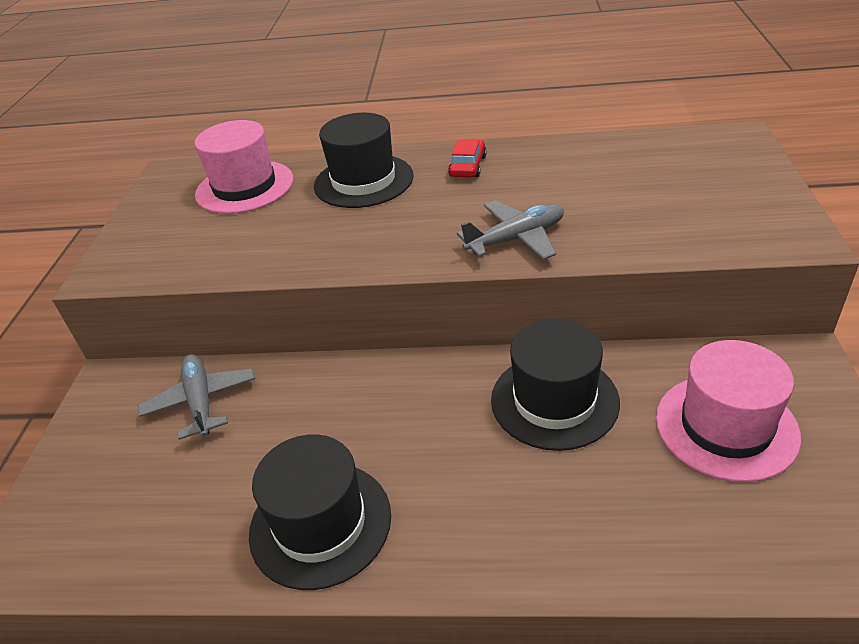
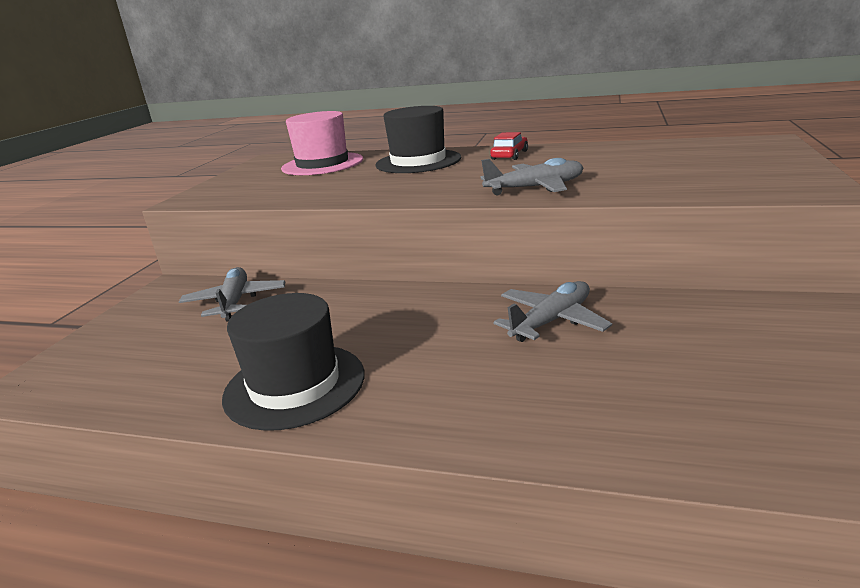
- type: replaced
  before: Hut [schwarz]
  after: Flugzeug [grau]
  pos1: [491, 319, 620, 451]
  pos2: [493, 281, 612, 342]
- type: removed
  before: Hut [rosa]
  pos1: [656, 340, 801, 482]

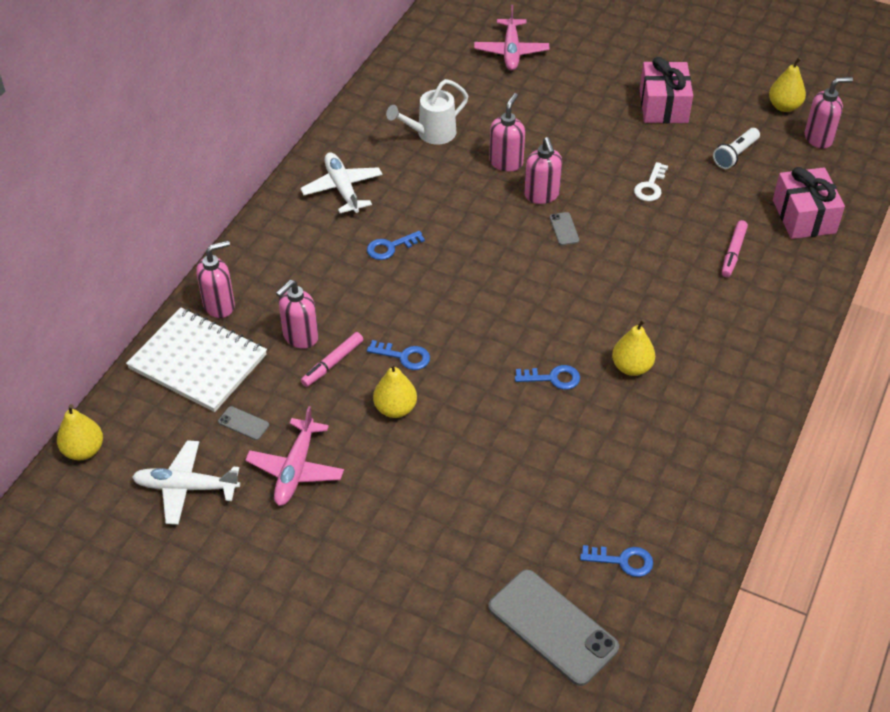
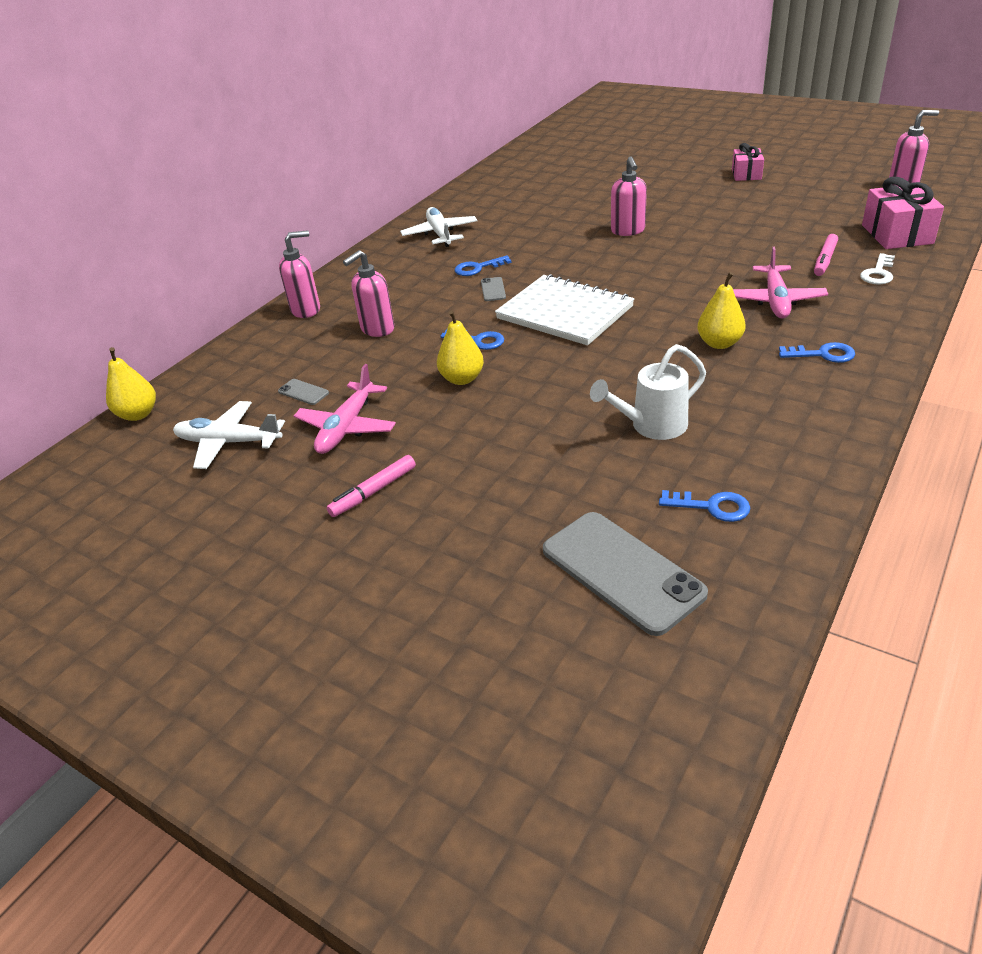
- type: moved
  before: Filzstift [rosa]
  pos1: [301, 332, 363, 387]
  pos2: [327, 455, 416, 517]
- type: moved
  before: Handy [grau]
  pos1: [550, 212, 579, 245]
  pos2: [481, 277, 506, 301]
- type: moved
  before: Notizbuch [weiß]
  pos1: [126, 308, 267, 412]
  pos2: [495, 274, 634, 345]
- type: moved
  before: Gießkanne [weiß]
  pos1: [386, 79, 468, 144]
  pos2: [590, 344, 706, 440]
- type: resized
  before: Geschenk [rosa]
  pos1: [640, 57, 693, 123]
  pos2: [732, 143, 764, 181]
  scale: 0.62
- type: moved
  before: Flugzeug [rosa]
  pos1: [474, 5, 549, 70]
  pos2: [733, 247, 828, 318]
- type: moved
  before: Schlüssel [blau]
  pos1: [515, 365, 580, 390]
  pos2: [779, 342, 855, 363]
- type: moved
  before: Schlüssel [weiß]
  pos1: [634, 162, 668, 201]
  pos2: [860, 253, 895, 285]
- type: removed
  before: Seifenspender [rosa]
  pos1: [489, 93, 525, 172]
- type: removed
  before: Taschenlampe [weiß]
  pos1: [713, 128, 760, 169]
- type: removed
  before: Birne [gelb]
  pos1: [769, 57, 806, 112]

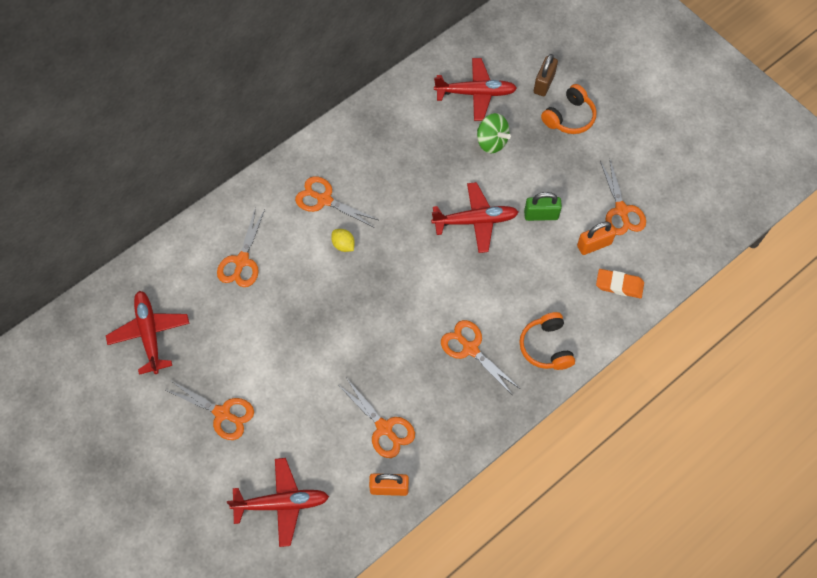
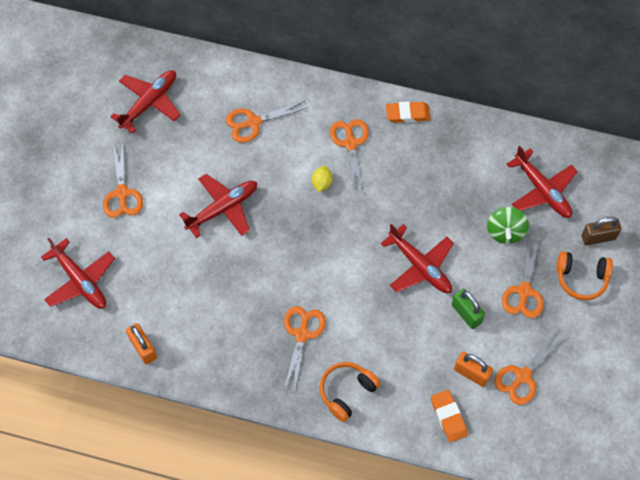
- type: added
  after: Flugzeug [rot]
  pos2: [179, 174, 257, 238]
- type: added
  after: Radiergummi [orange]
  pos2: [386, 101, 430, 123]
- type: moved
  before: Schere [orange]
  pos1: [339, 379, 415, 458]
  pos2: [502, 239, 543, 318]

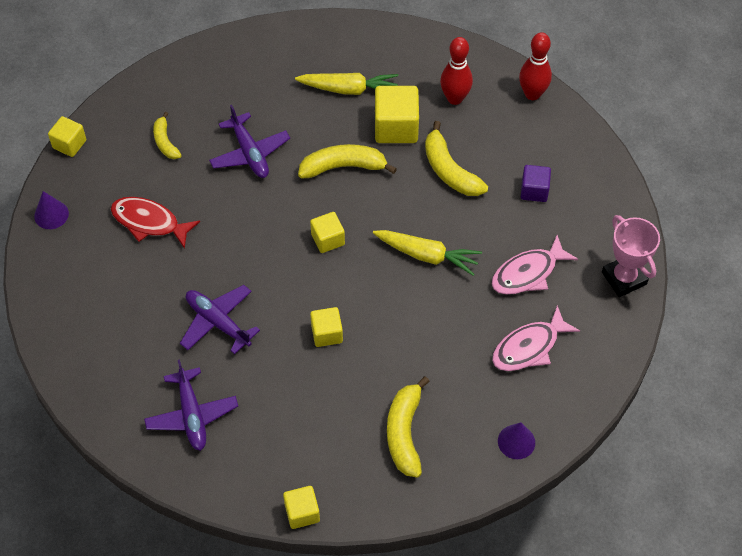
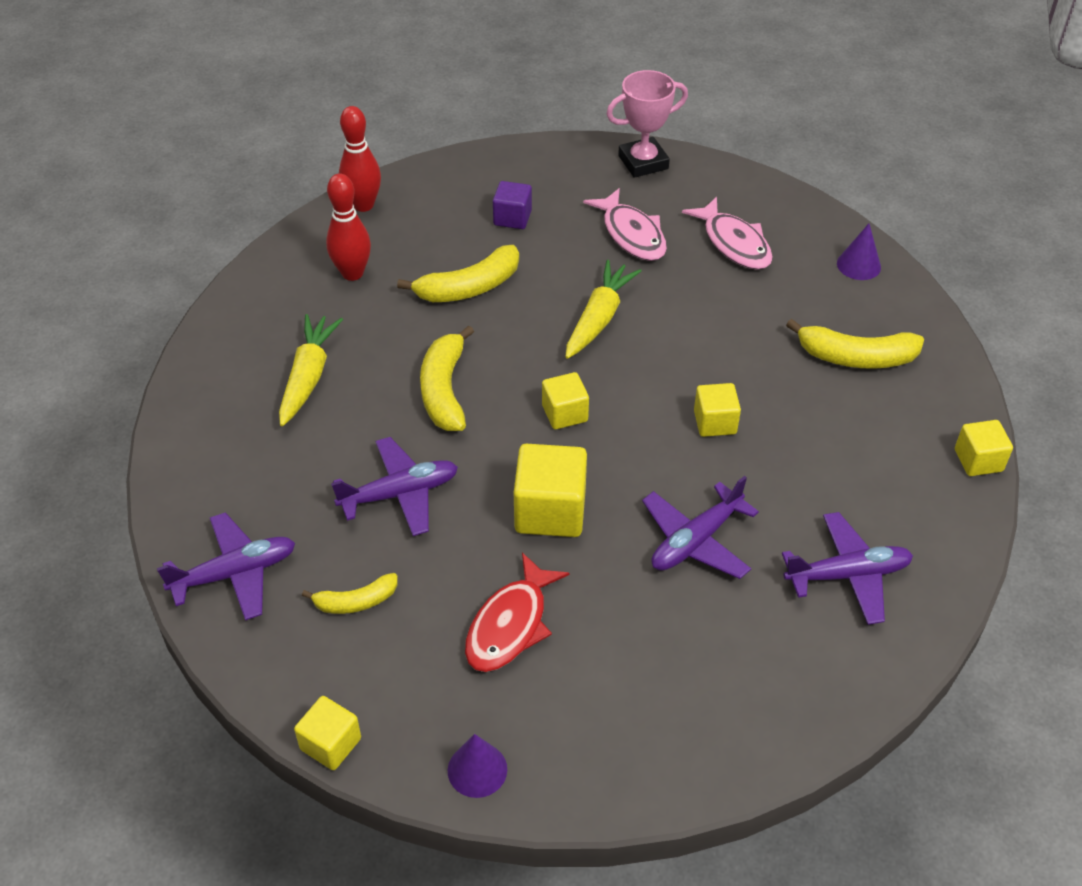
- type: added
  after: Flugzeug [lila]
  pos2: [157, 512, 295, 620]
- type: moved
  before: Kubus [gelb]
  pos1: [375, 86, 419, 143]
  pos2: [514, 444, 587, 537]

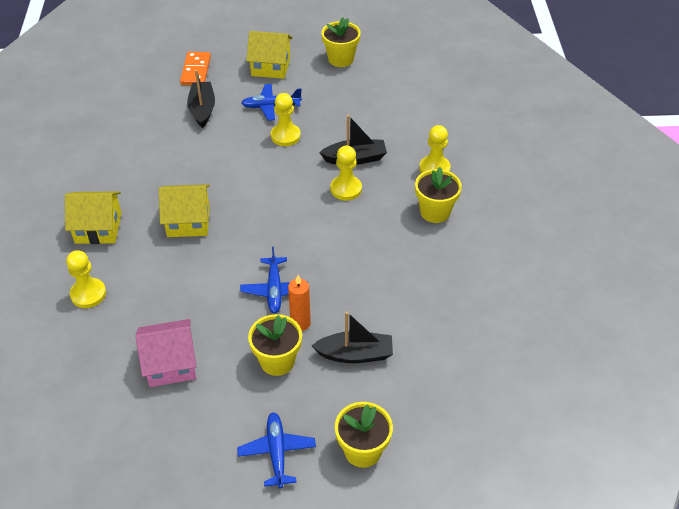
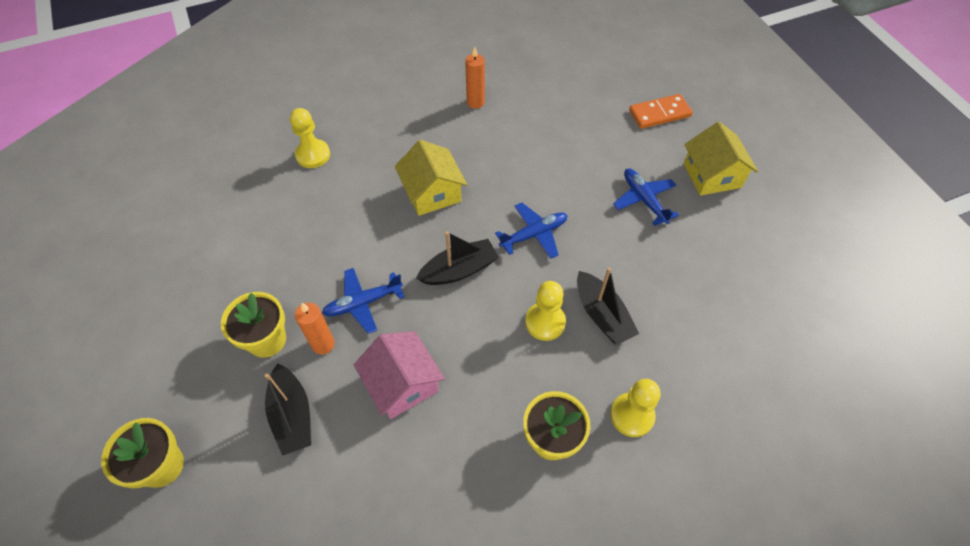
- type: moved
  before: Haus [rosa]
  pos1: [135, 319, 197, 387]
  pos2: [354, 331, 445, 419]
- type: moved
  before: Boot [schwarz]
  pos1: [187, 70, 215, 128]
  pos2: [416, 231, 498, 285]
- type: added
  after: Kerze [orange]
  pos2: [465, 47, 485, 109]
- type: moved
  before: Flugzeug [blau]
  pos1: [237, 412, 316, 489]
  pos2: [495, 203, 568, 259]
- type: removed
  before: Haus [gelb]
  pos1: [65, 191, 121, 244]
- type: removed
  before: Bauer [gelb]
  pos1: [271, 93, 301, 146]
- type: removed
  before: Blumentopf [gelb]
  pos1: [322, 17, 361, 67]

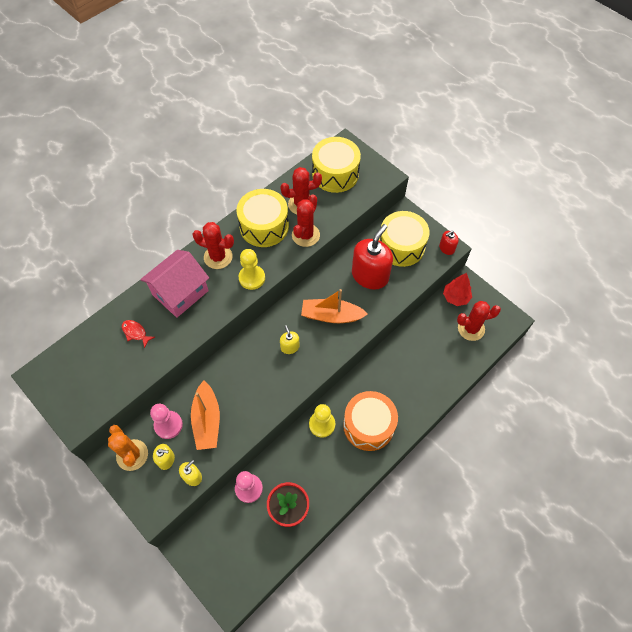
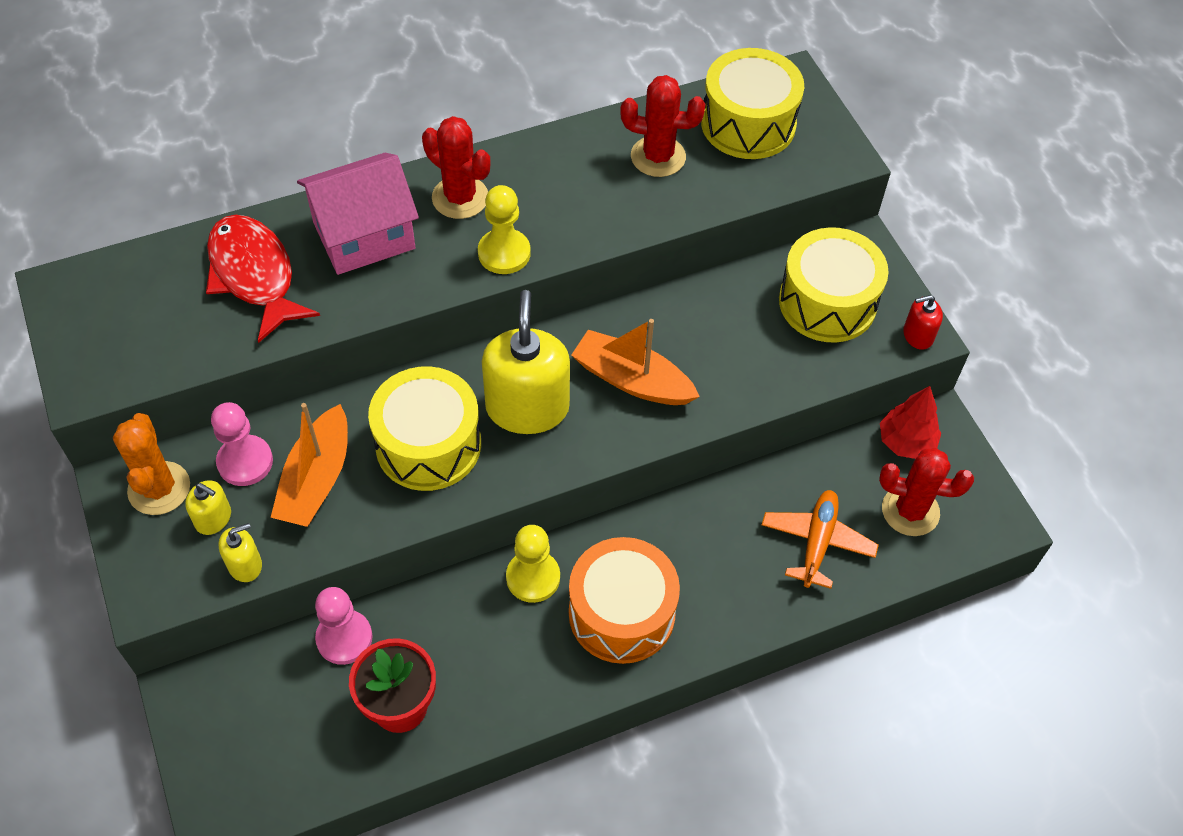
- type: resized
  before: Fisch [rot]
  pos1: [122, 320, 155, 348]
  pos2: [206, 215, 320, 343]
  scale: 2.21
- type: moved
  before: Trommel [gelb]
  pos1: [236, 189, 289, 247]
  pos2: [368, 366, 481, 491]
- type: resized
  before: Seifenspender [gelb]
  pos1: [280, 325, 300, 354]
  pos2: [482, 290, 570, 434]
  scale: 2.14
- type: added
  after: Flugzeug [orange]
  pos2: [762, 490, 879, 589]
- type: removed
  before: Kaktus [rot]
  pos1: [292, 194, 320, 247]
- type: removed
  before: Seifenspender [rot]
  pos1: [352, 224, 393, 290]

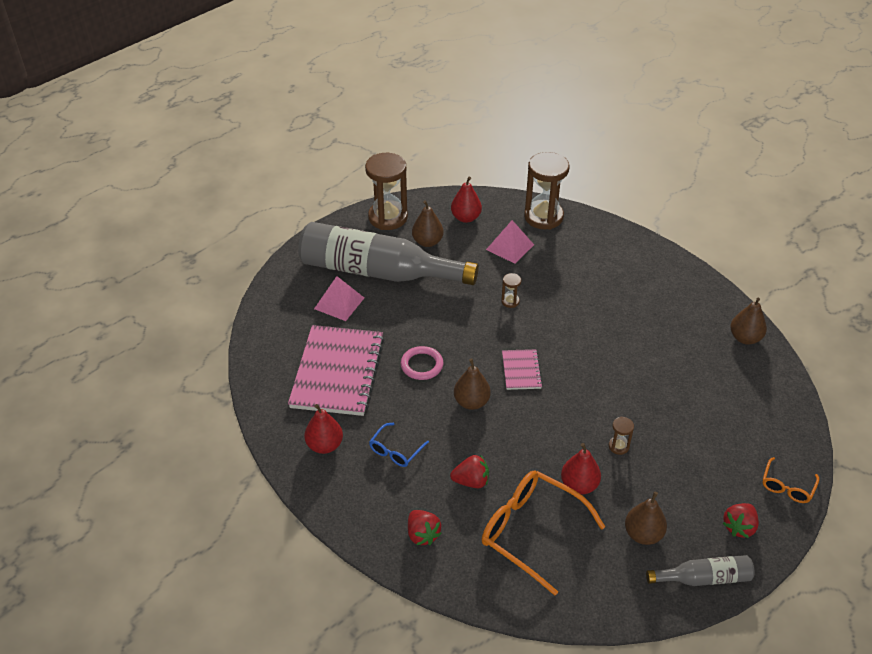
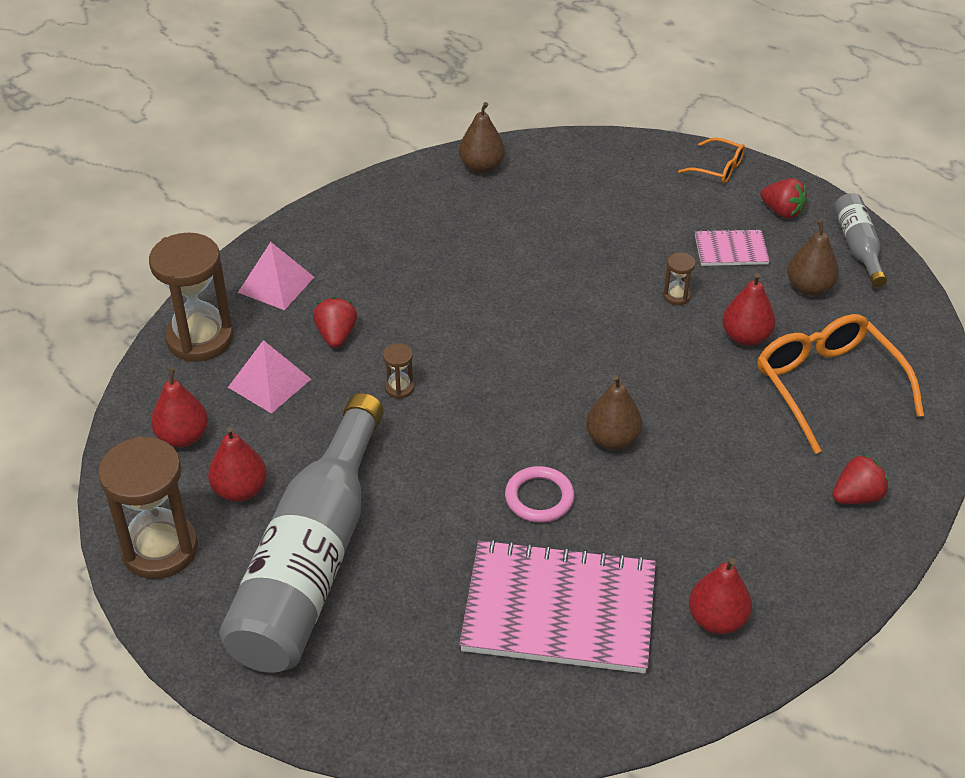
- type: recoloured
  before: Birne [braun]
  after: Birne [rot]
  pos1: [412, 200, 444, 247]
  pos2: [208, 427, 267, 502]
- type: moved
  before: Pyramide [rosa]
  pos1: [314, 276, 364, 321]
  pos2: [238, 242, 314, 310]
- type: moved
  before: Erdbeere [rot]
  pos1: [450, 455, 489, 488]
  pos2: [313, 297, 357, 348]
- type: moved
  before: Notizbuch [rosa]
  pos1: [502, 349, 543, 390]
  pos2: [695, 229, 770, 266]
- type: turned
  before: Brille [orange]
  pos1: [482, 470, 605, 596]
  pos2: [758, 314, 924, 454]
  turn: 120
- type: removed
  before: Brille [blau]
  pos1: [369, 423, 429, 467]

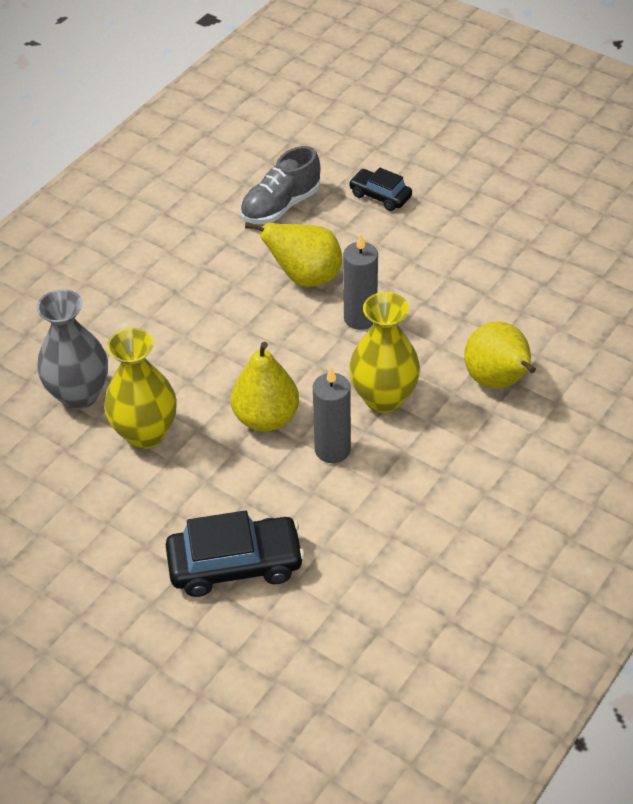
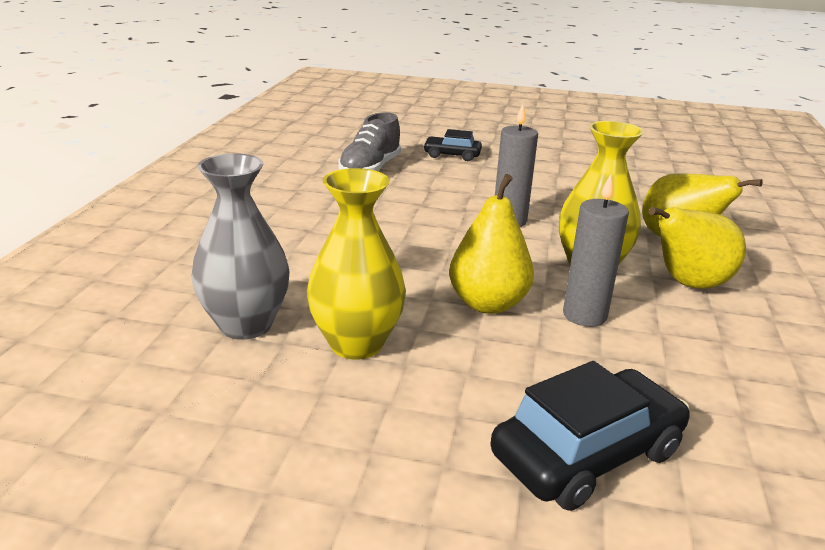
- type: moved
  before: Birne [gelb]
  pos1: [245, 222, 342, 287]
  pos2: [649, 207, 746, 289]

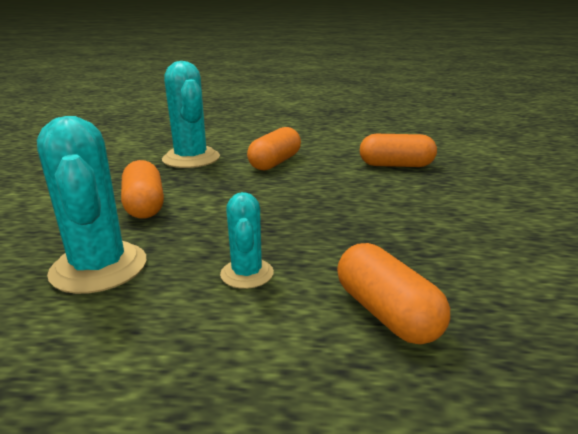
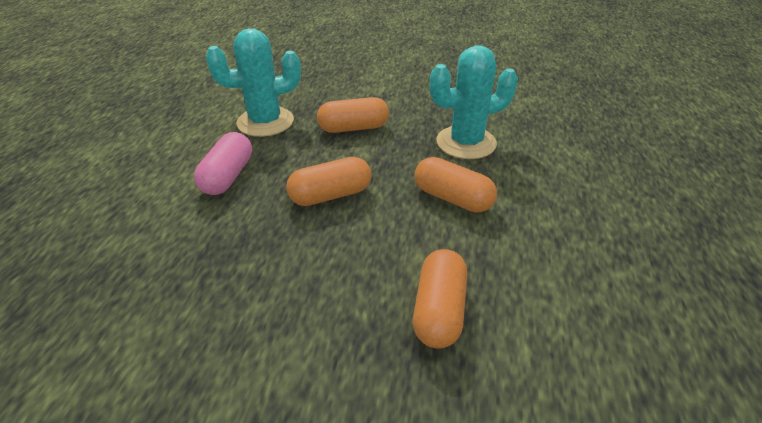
- type: replaced
  before: Kaktus [türkis]
  after: Kapsel [rosa]
  pos1: [220, 192, 274, 289]
  pos2: [194, 132, 252, 195]
- type: moved
  before: Kapsel [orange]
  pos1: [337, 243, 450, 344]
  pos2: [286, 157, 371, 206]

